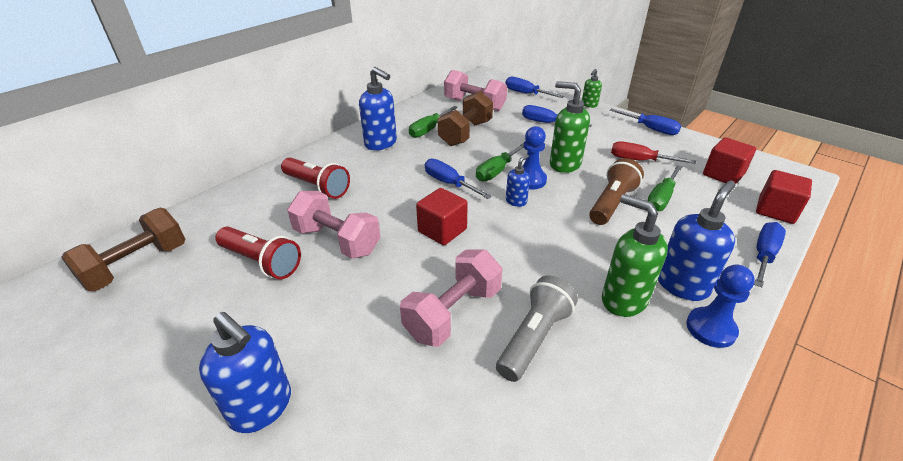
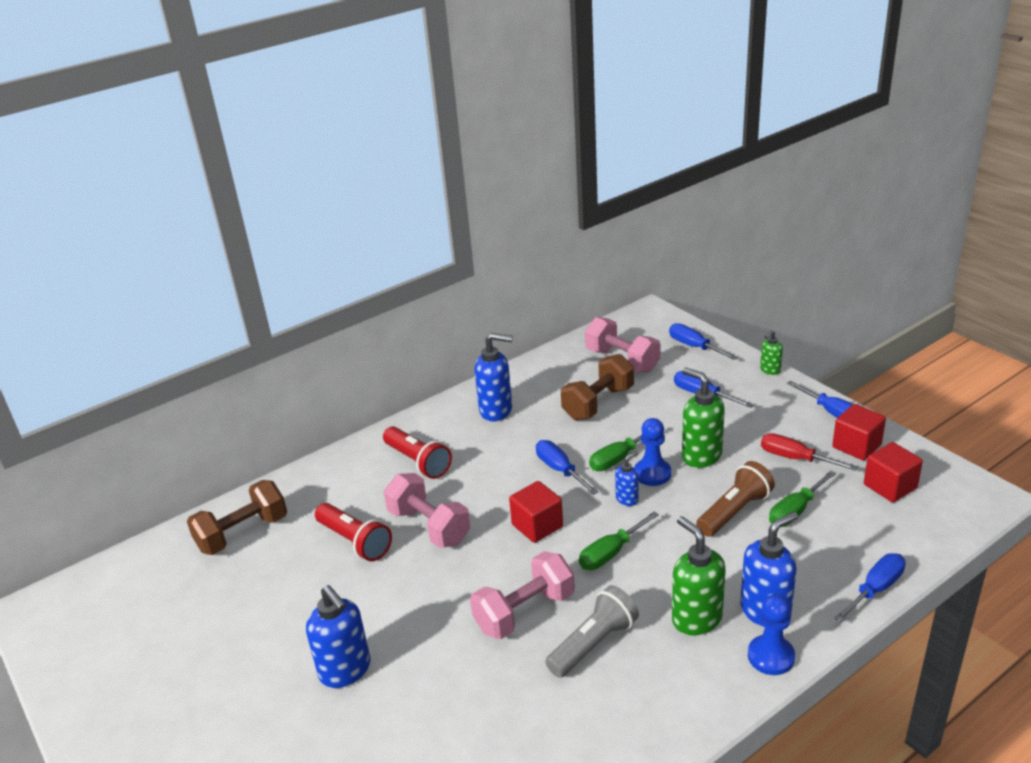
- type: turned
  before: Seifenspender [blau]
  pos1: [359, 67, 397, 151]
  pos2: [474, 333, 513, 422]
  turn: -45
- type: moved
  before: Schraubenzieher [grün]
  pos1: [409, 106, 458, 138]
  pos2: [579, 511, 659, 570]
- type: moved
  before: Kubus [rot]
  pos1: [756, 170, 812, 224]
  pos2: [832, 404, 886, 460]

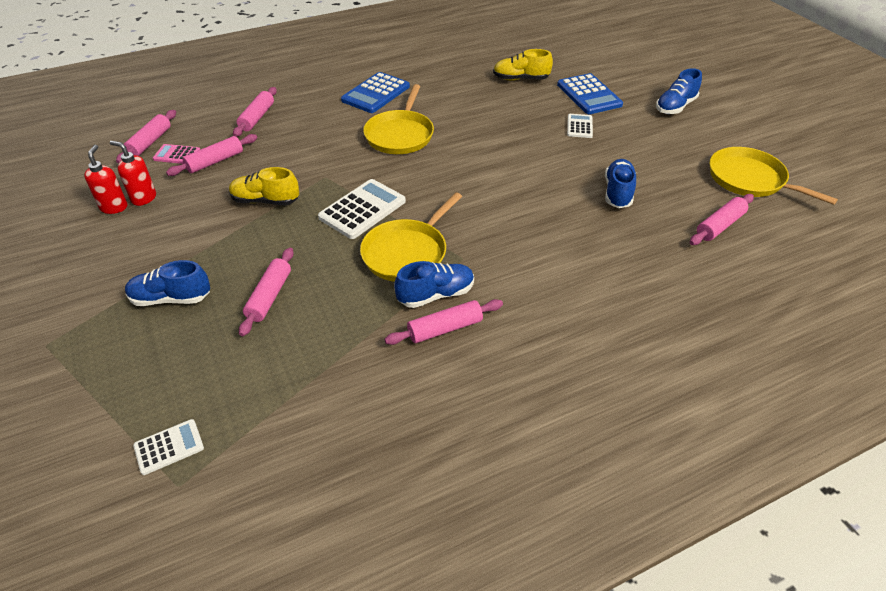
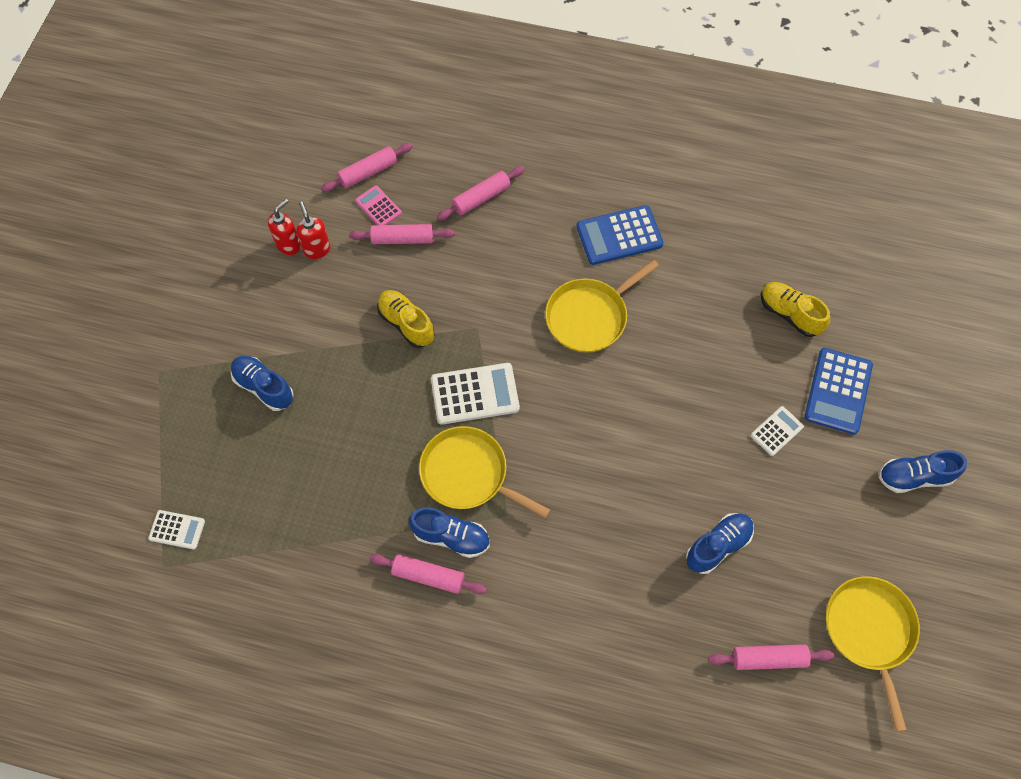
- type: turned
  before: Pfanne [gelb]
  pos1: [360, 192, 462, 282]
  pos2: [419, 426, 550, 518]
  turn: 45
- type: removed
  before: Nudelholz [rosa]
  pos1: [239, 248, 294, 336]

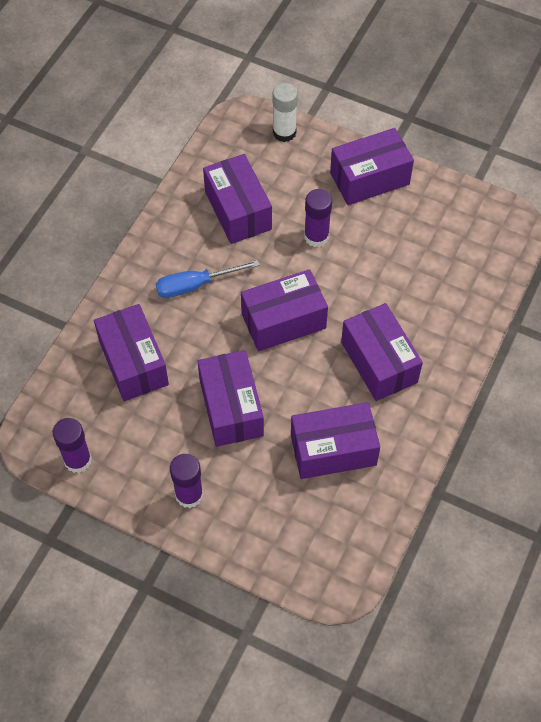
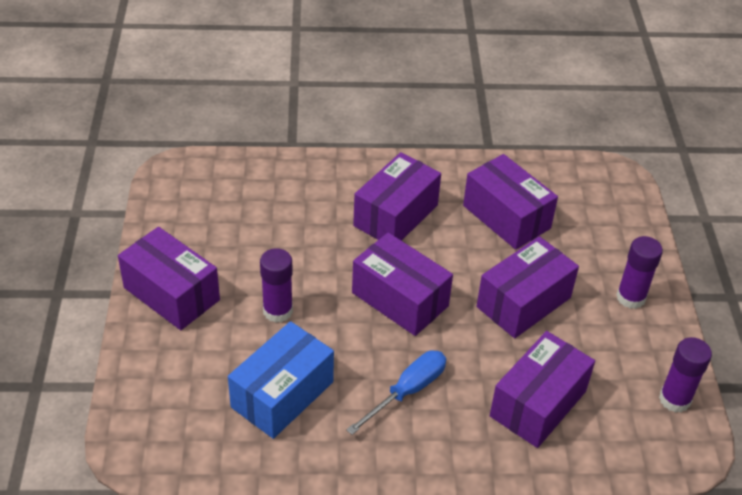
- type: recoloured
  before: Schachtel [lila]
  after: Schachtel [blau]
  pos1: [203, 154, 272, 244]
  pos2: [228, 321, 334, 439]
- type: turned
  before: Schraubenzieher [blau]
  pos1: [156, 260, 260, 298]
  pos2: [346, 350, 446, 435]
  turn: -90
- type: removed
  before: Klebestift [weiß]
  pos1: [273, 83, 298, 142]

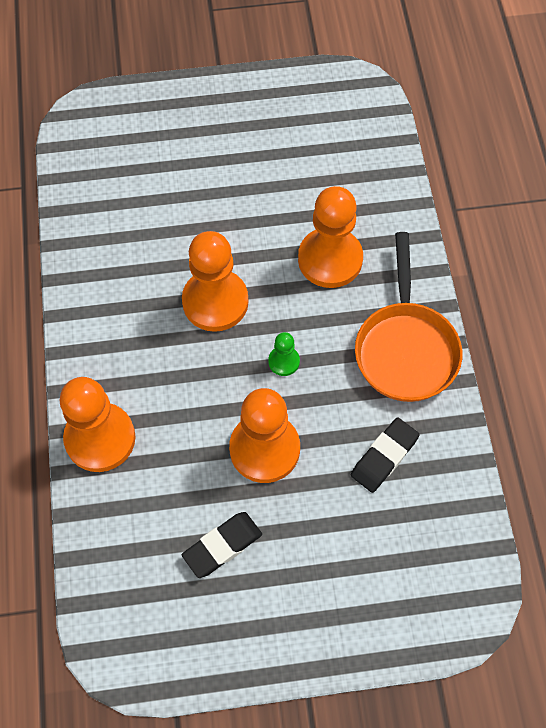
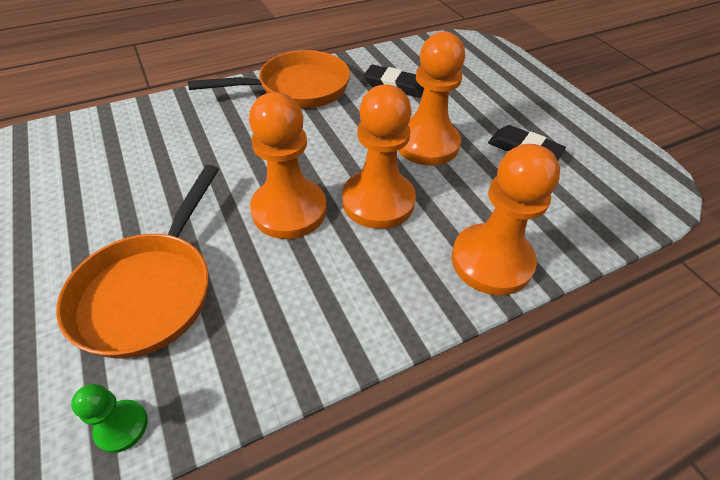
- type: added
  after: Pfanne [orange]
  pos2: [56, 165, 219, 358]
- type: moved
  before: Bauer [grün]
  pos1: [268, 332, 300, 376]
  pos2: [71, 384, 148, 453]
- type: moved
  before: Bauer [orange]
  pos1: [298, 186, 363, 288]
  pos2: [342, 84, 416, 229]

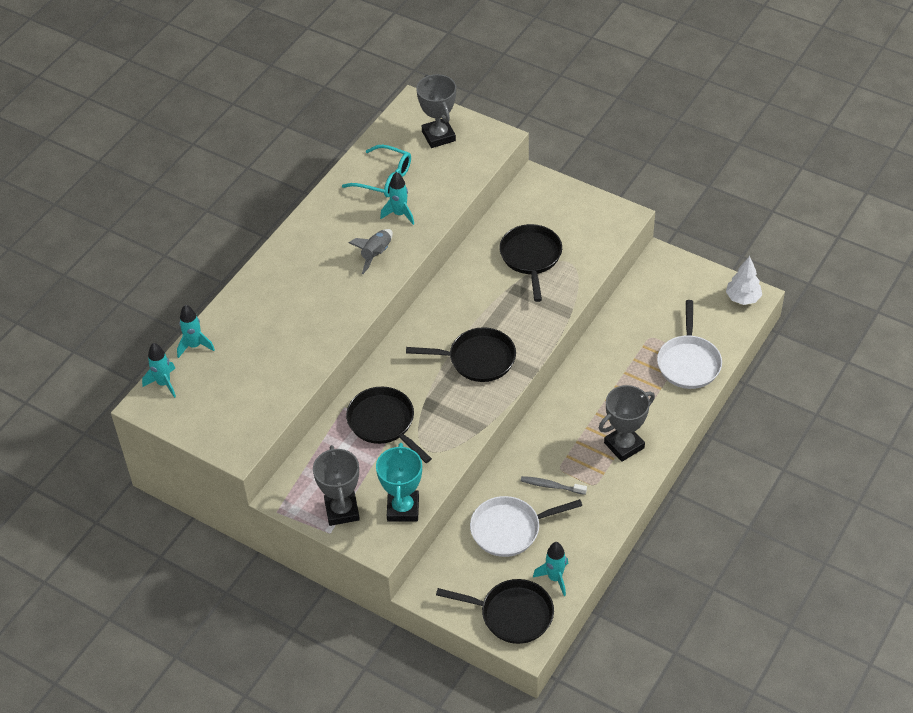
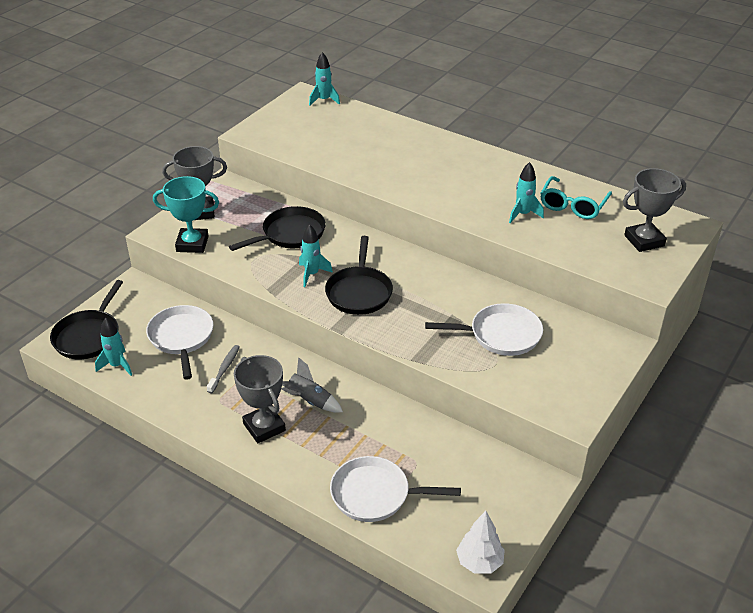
- type: moved
  before: Rakete [grau]
  pos1: [349, 229, 393, 274]
  pos2: [281, 357, 343, 413]
- type: moved
  before: Rakete [türkis]
  pos1: [177, 305, 215, 358]
  pos2: [299, 224, 333, 287]
- type: recoloured
  before: Pfanne [schwarz]
  after: Pfanne [weiß]
  pos1: [499, 224, 562, 302]
  pos2: [425, 303, 543, 356]

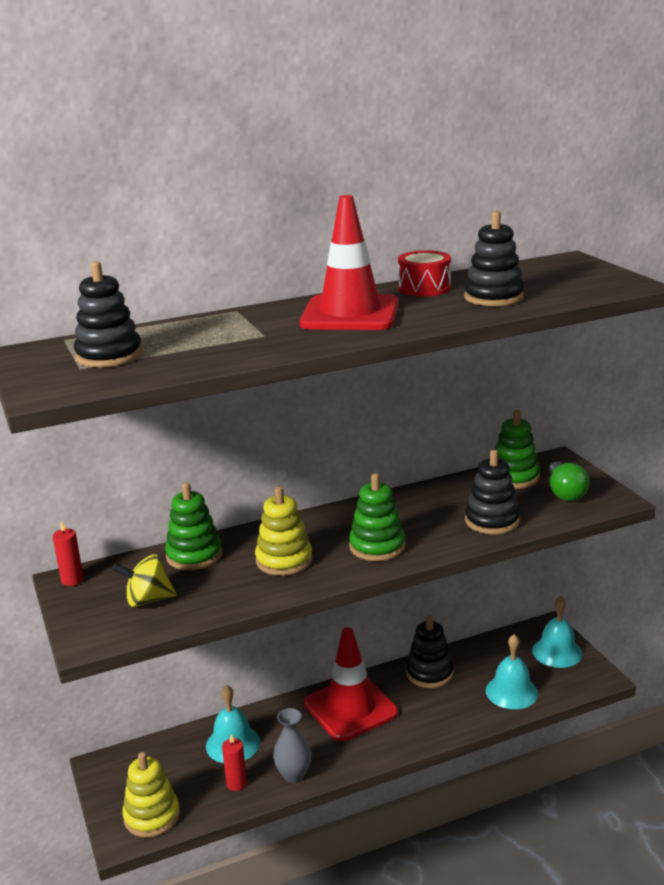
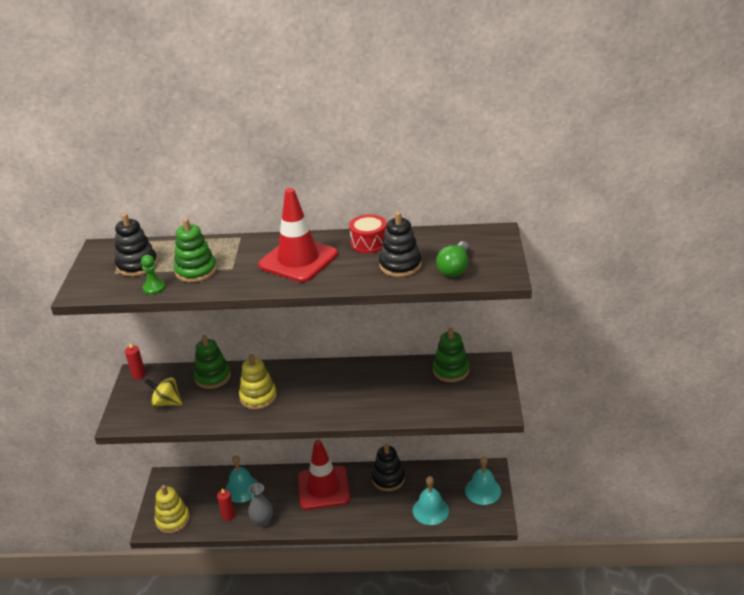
- type: added
  after: Bauer [grün]
  pos2: [141, 255, 165, 295]
- type: moved
  before: Stapelspielzeug [grün]
  pos1: [349, 473, 405, 561]
  pos2: [174, 218, 217, 283]
- type: moved
  before: Glühbirne [grün]
  pos1: [549, 462, 589, 501]
  pos2: [436, 241, 470, 277]
- type: removed
  before: Stapelspielzeug [schwarz]
  pos1: [465, 449, 520, 534]

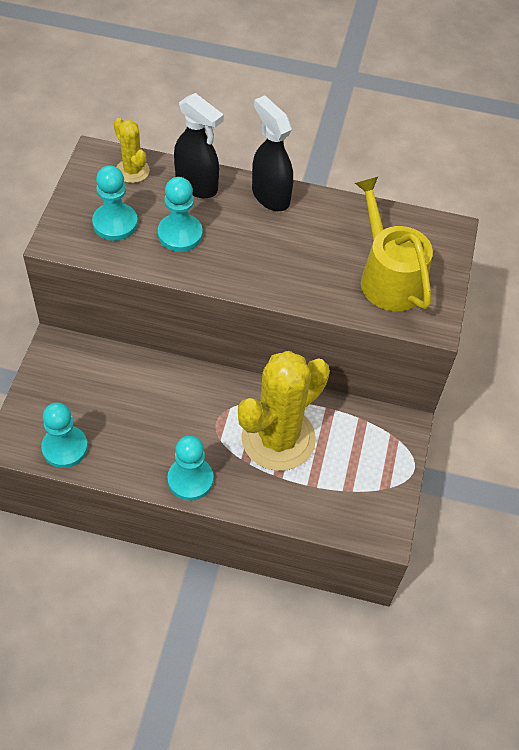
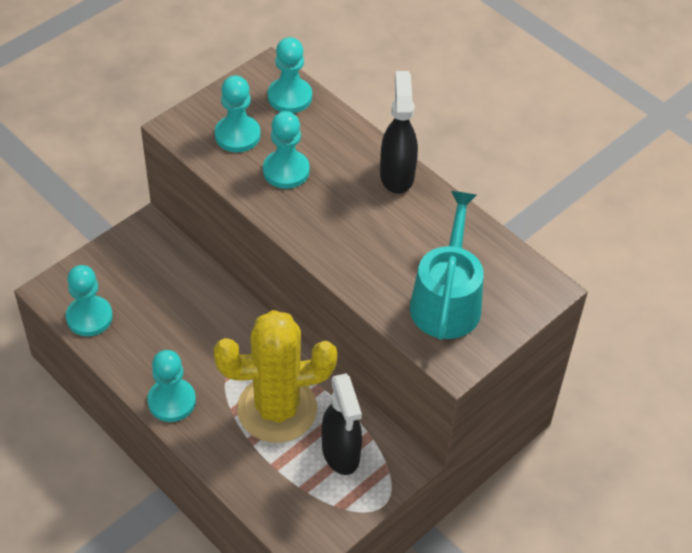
- type: replaced
  before: Kaktus [gelb]
  after: Bauer [türkis]
  pos1: [114, 118, 150, 183]
  pos2: [268, 37, 312, 113]
- type: moved
  before: Sprühflasche [schwarz]
  pos1: [174, 93, 224, 198]
  pos2: [322, 373, 362, 475]
- type: recoloured
  before: Gießkanne [gelb]
  after: Gießkanne [türkis]
  pos1: [355, 177, 433, 311]
  pos2: [410, 191, 484, 340]

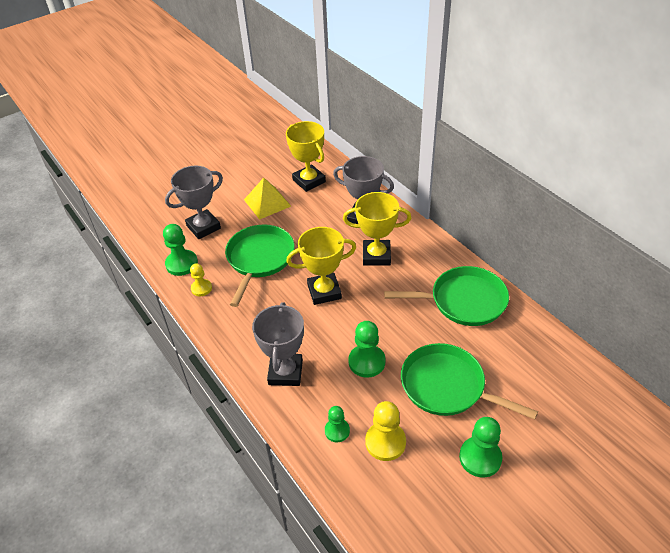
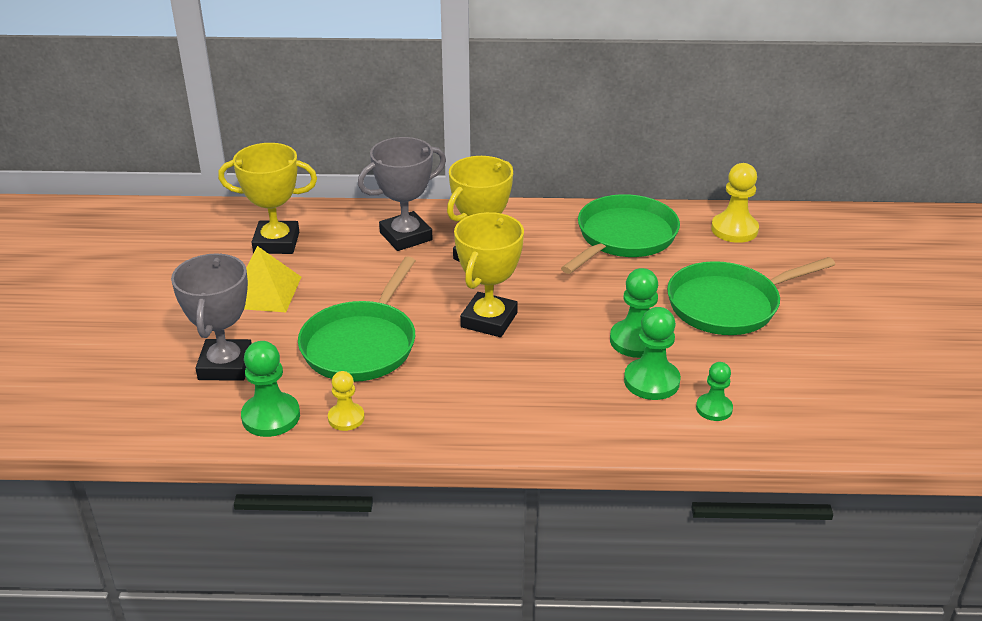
- type: turned
  before: Pfanne [grün]
  pos1: [225, 225, 295, 307]
  pos2: [298, 257, 416, 382]
  turn: -120
- type: moved
  before: Bauer [grün]
  pos1: [459, 417, 502, 477]
  pos2: [624, 307, 681, 400]
- type: moved
  before: Bauer [gelb]
  pos1: [365, 401, 406, 461]
  pos2: [711, 163, 759, 243]
- type: removed
  before: Pokal [grau]
  pos1: [252, 302, 304, 386]

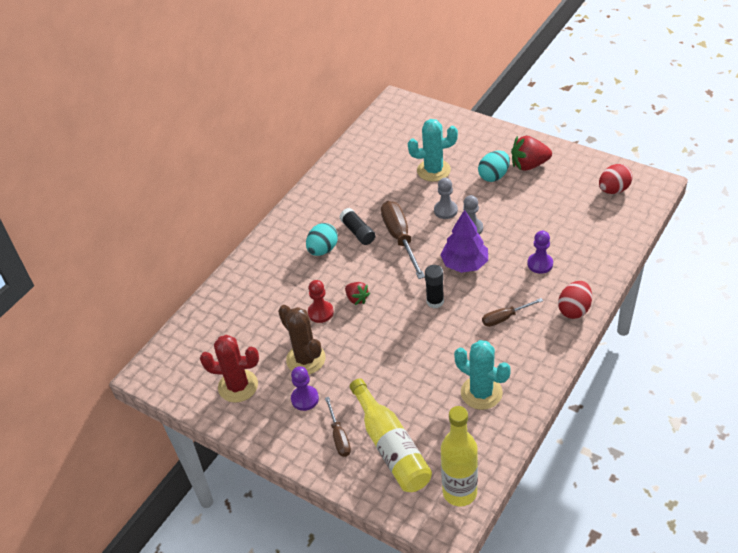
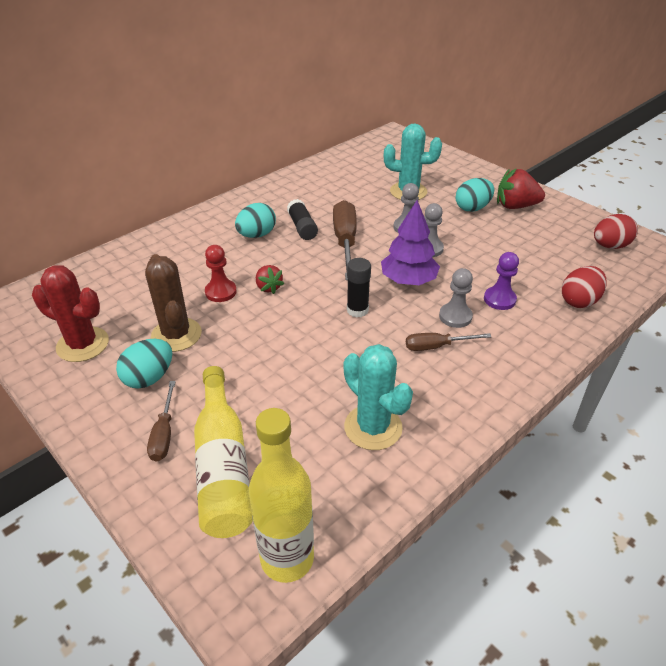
- type: replaced
  before: Bauer [lila]
  after: Ei [türkis]
  pos1: [291, 366, 319, 411]
  pos2: [116, 339, 172, 389]
- type: added
  after: Bauer [grau]
  pos2: [439, 268, 473, 328]
- type: moved
  before: Ei [rot]
  pos1: [558, 281, 592, 319]
  pos2: [562, 266, 607, 308]

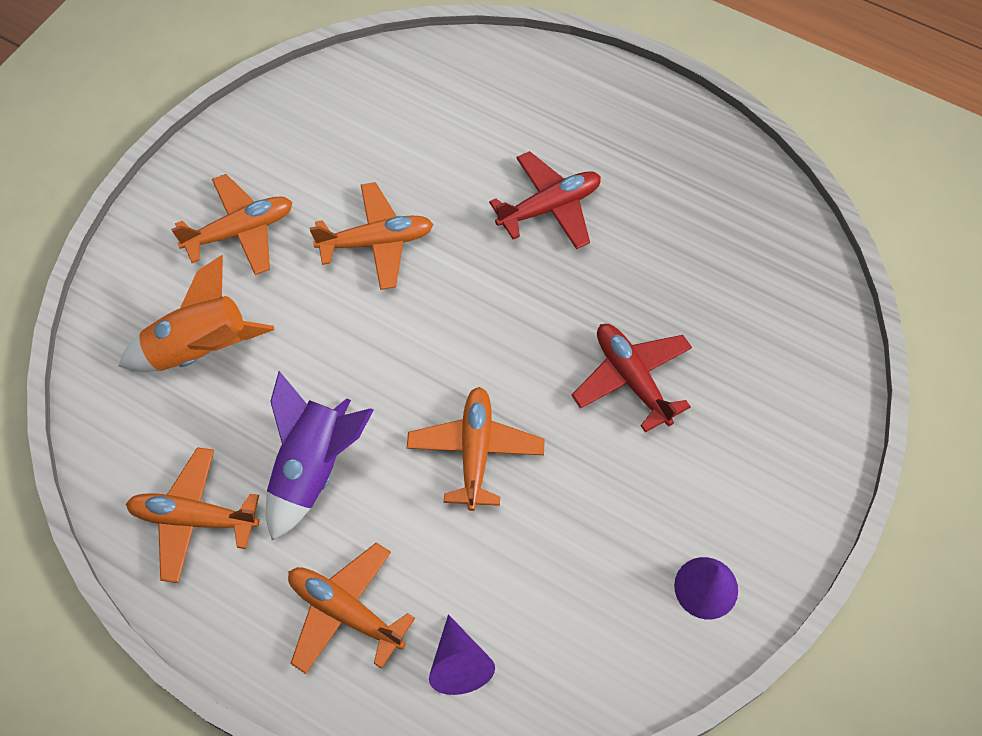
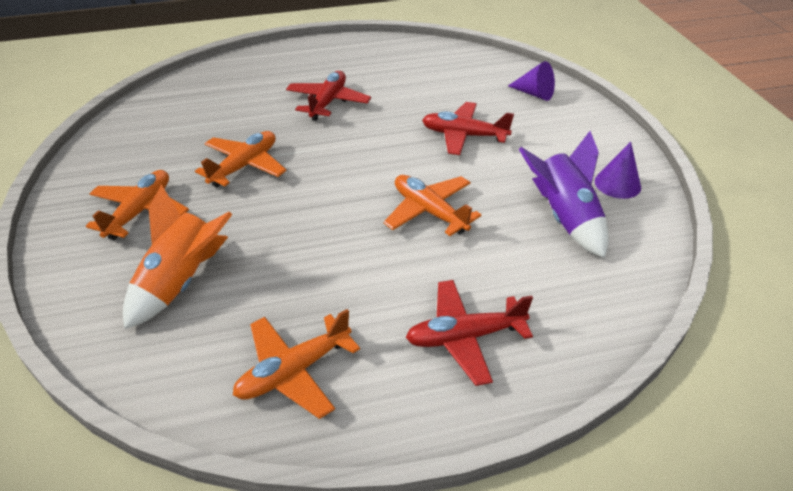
- type: recoloured
  before: Flugzeug [orange]
  after: Flugzeug [rot]
  pos1: [288, 543, 415, 674]
  pos2: [406, 280, 533, 386]
- type: moved
  before: Kegel [lila]
  pos1: [429, 614, 495, 695]
  pos2: [508, 61, 555, 101]
- type: moved
  before: Rakete [lila]
  pos1: [266, 371, 374, 540]
  pos2: [519, 131, 609, 258]

